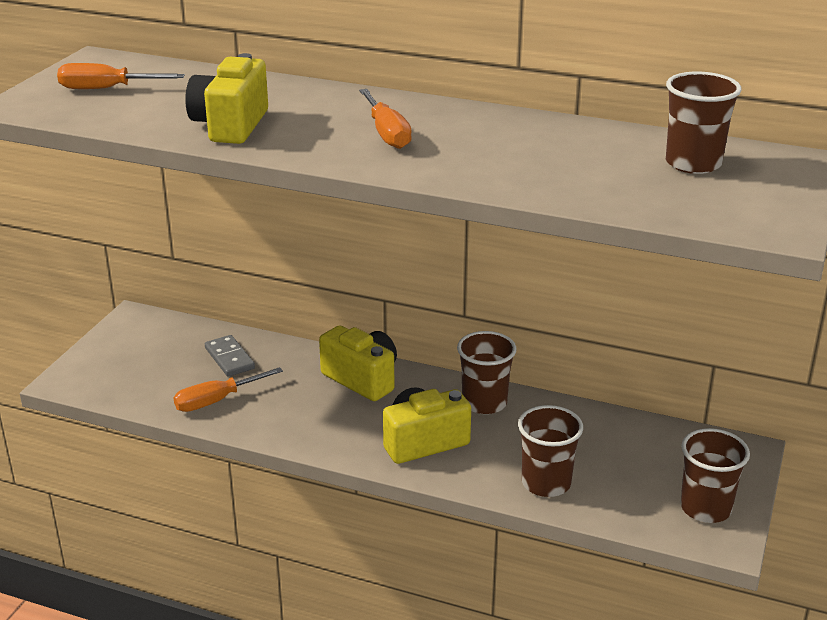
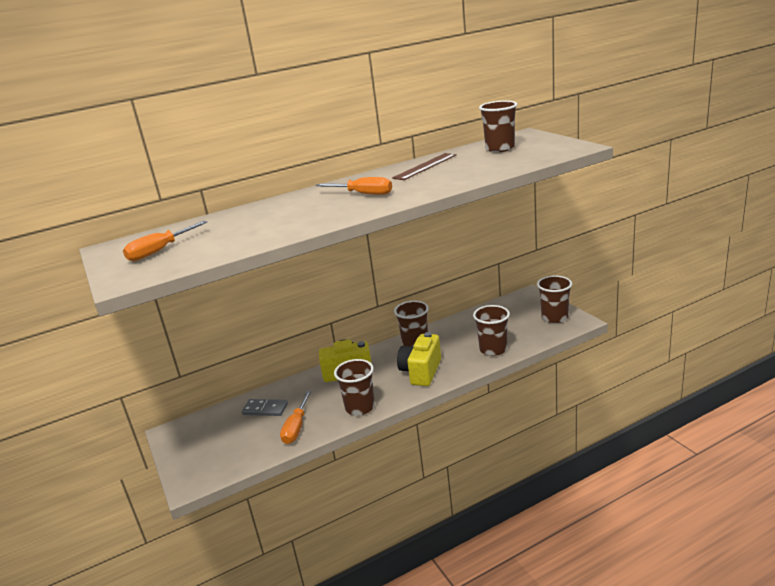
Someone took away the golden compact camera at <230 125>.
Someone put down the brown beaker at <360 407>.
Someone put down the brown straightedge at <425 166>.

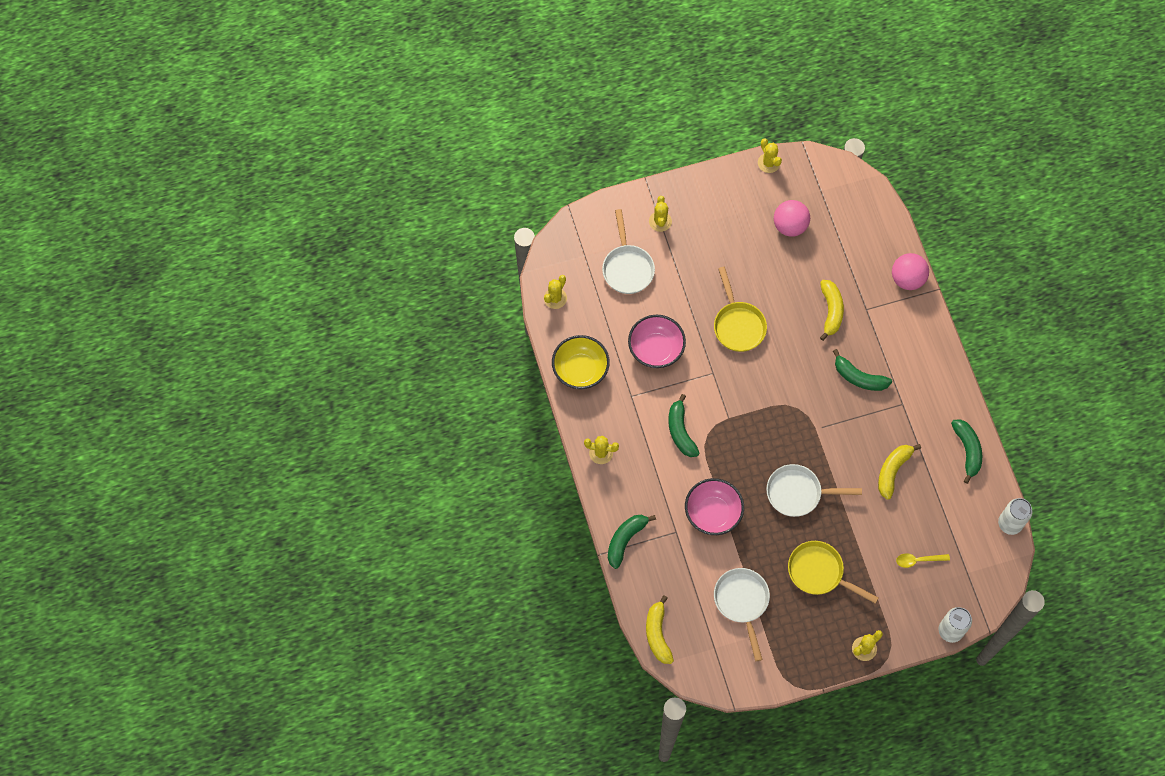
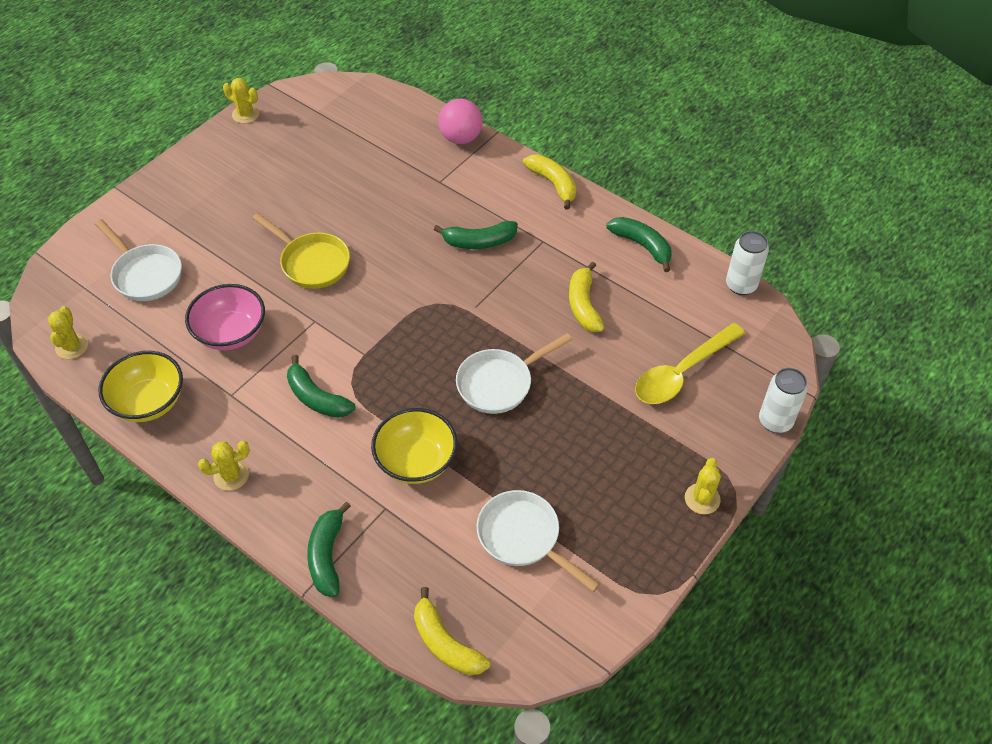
Someone took away the golden prickly plant at <660 221>.
Someone repainted the rosy deep dish at <713 513>, which became the golden deep dish at <416 461>.
Someone took away the rosy sphere at <790 226>.
Someone took away the golden frying pan at <819 572>.
Someone carried the golden banana from <831 311> to <553 184>.
Someone scaled the golden spoon at <918 560> by 2.00.

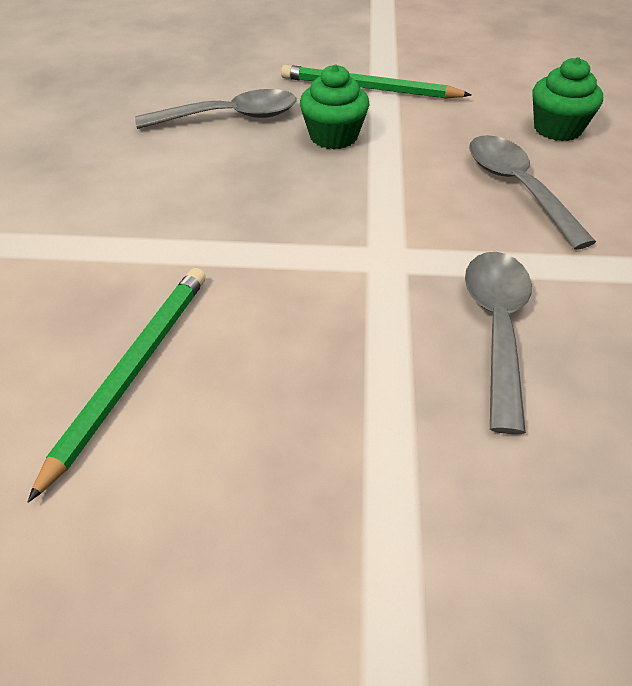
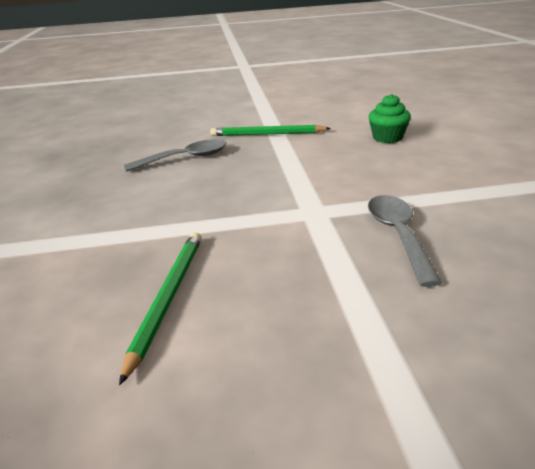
Someone took away the green muffin at <333 136>.
Someone took away the gray spoon at <517 188>.

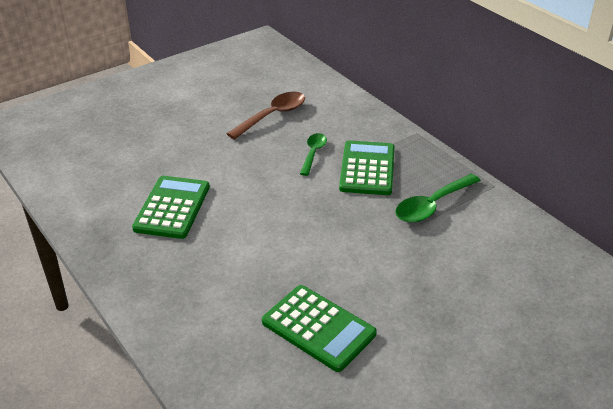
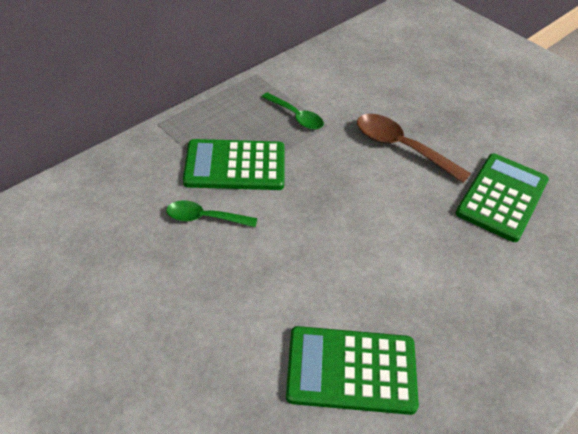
Someone carried the brown spoon from <273 116> to <401 147>.
Someone scaled the green spoon at <432 205> by 0.64.

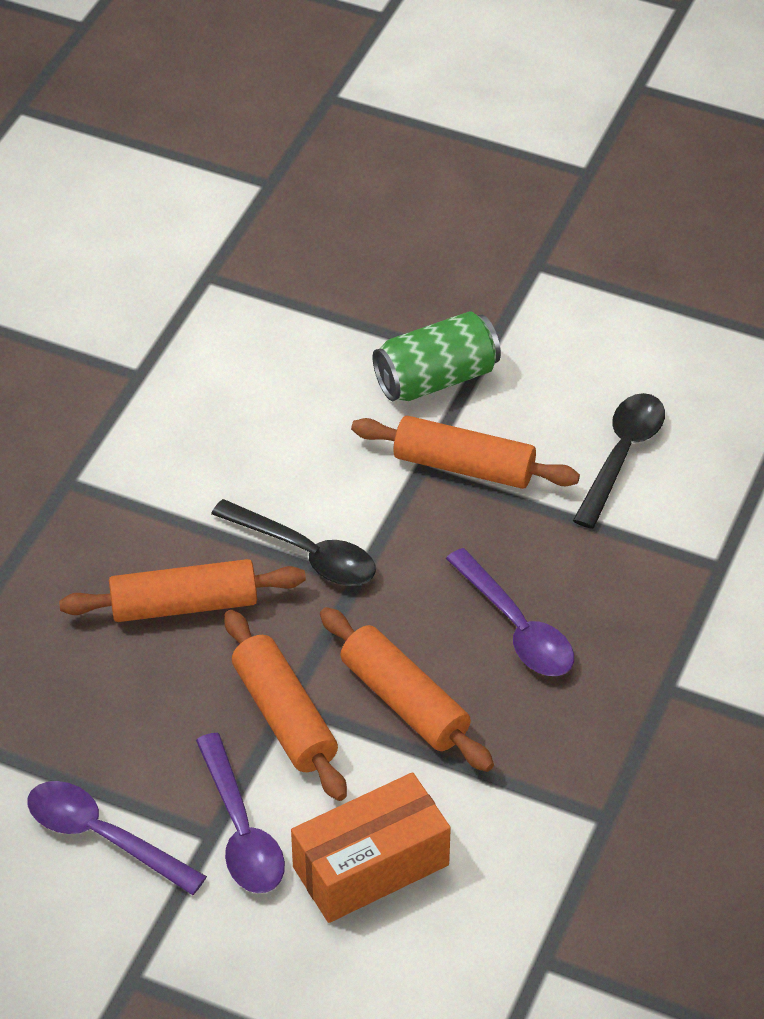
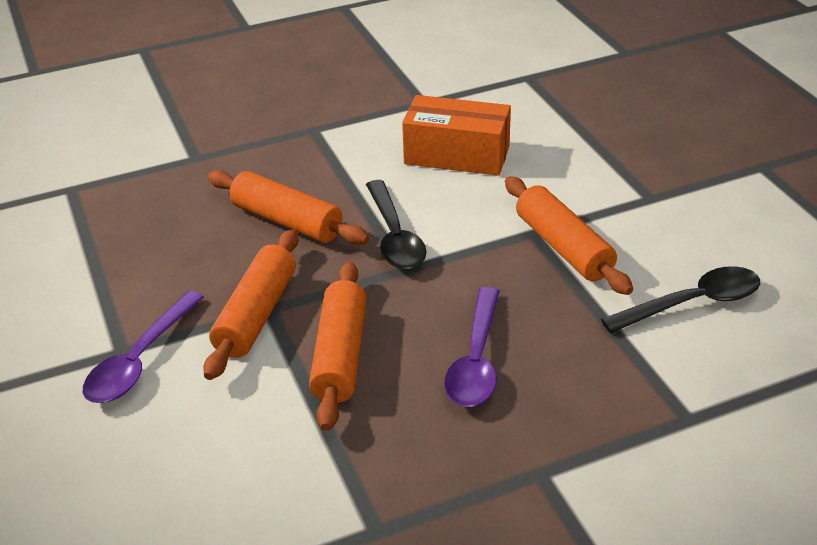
Someone took away the purple spoon at <103 837>.
Someone carried the orange-coloured parcel from <371 866> to <456 155>.
Someone took away the green soda can at <436 378>.

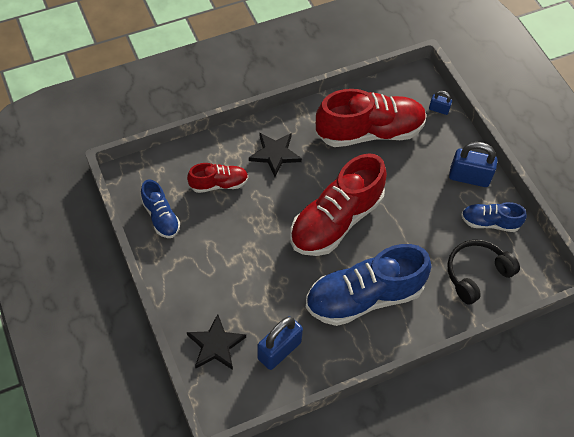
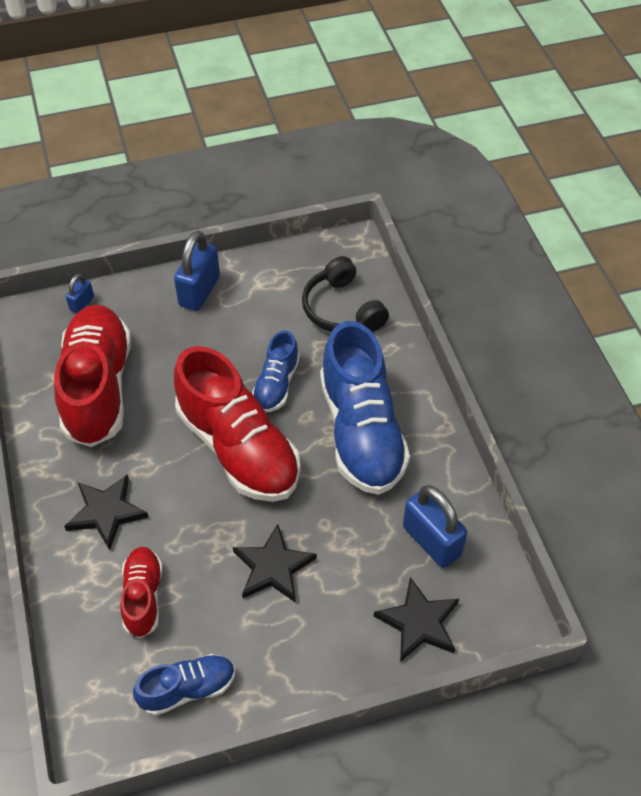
Someone carried the blue lace-up shoe from <490 222> to <276 384>.
Someone put down the black five-pointed star at <273 567>.

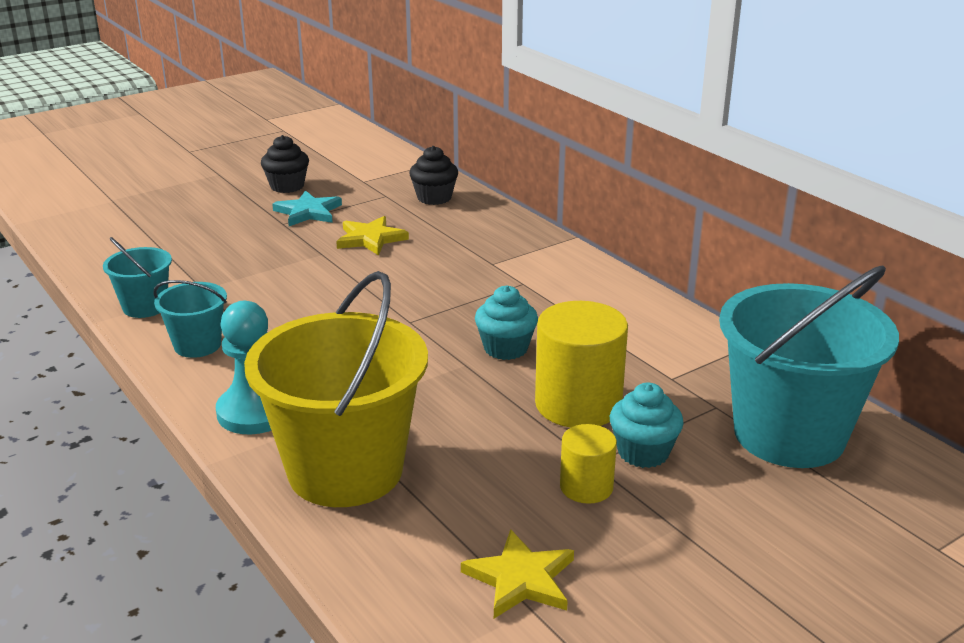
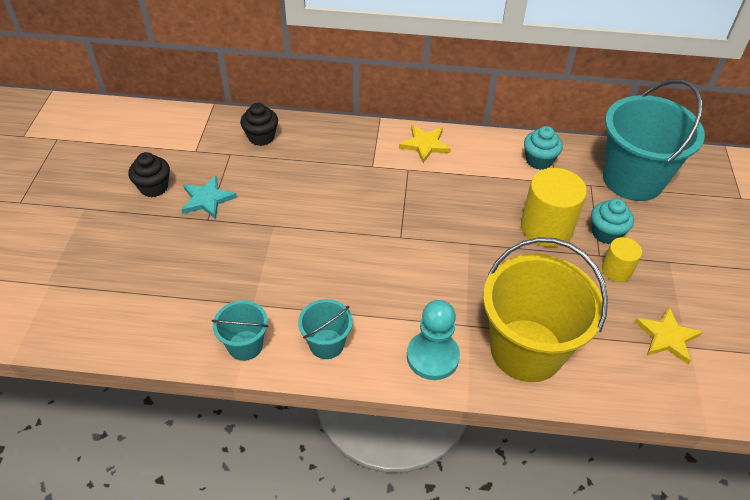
Someone carried the golden five-pointed star from <370 239> to <425 145>.
Someone carried the aqua muffin from <506 348> to <539 160>.

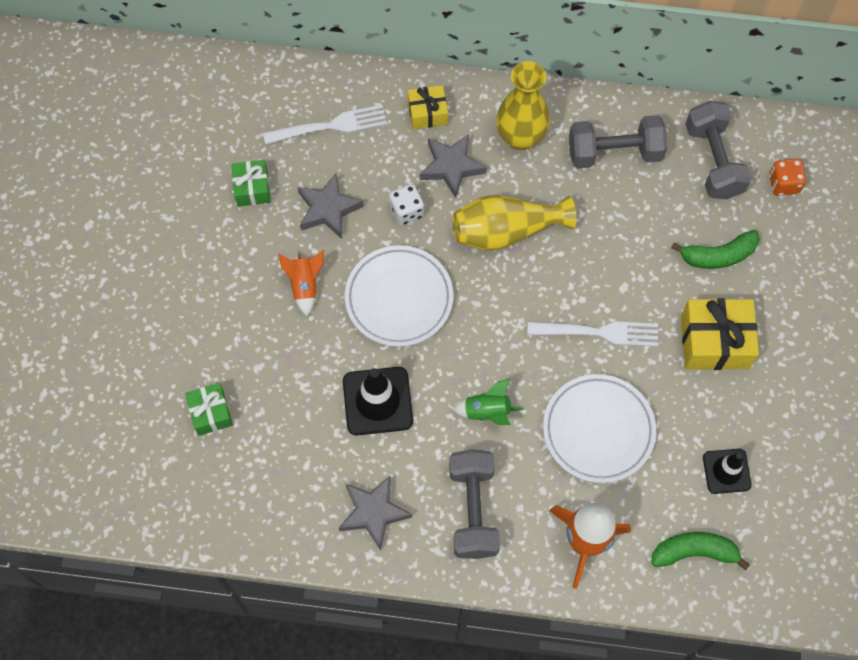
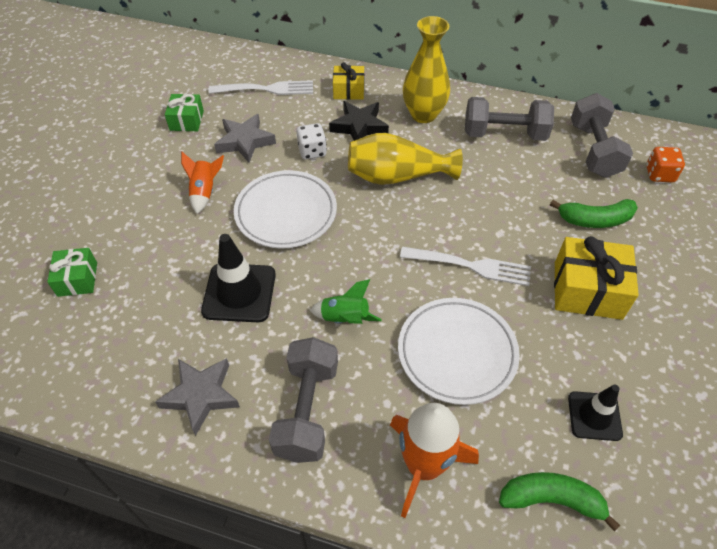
Someone repainted the gray five-pointed star at <451 167>, which became the black five-pointed star at <359 127>.

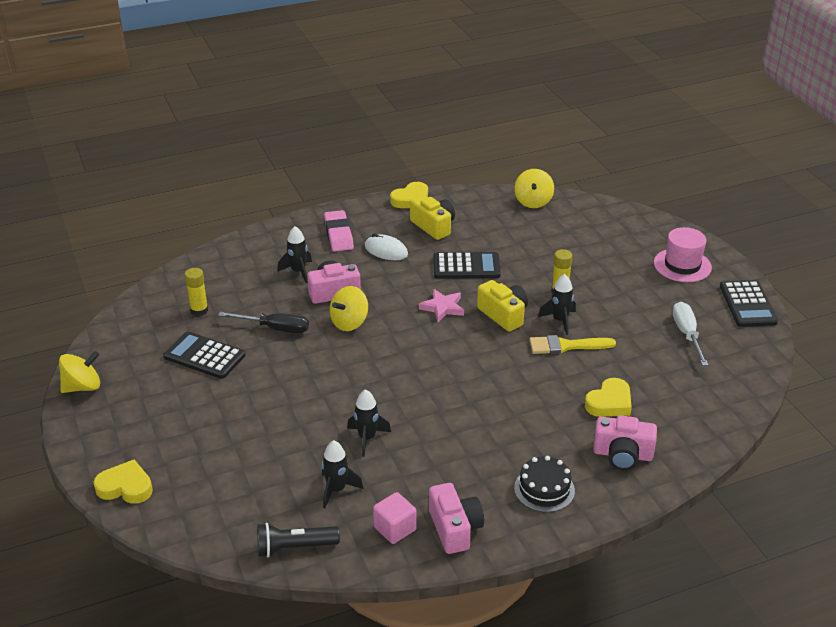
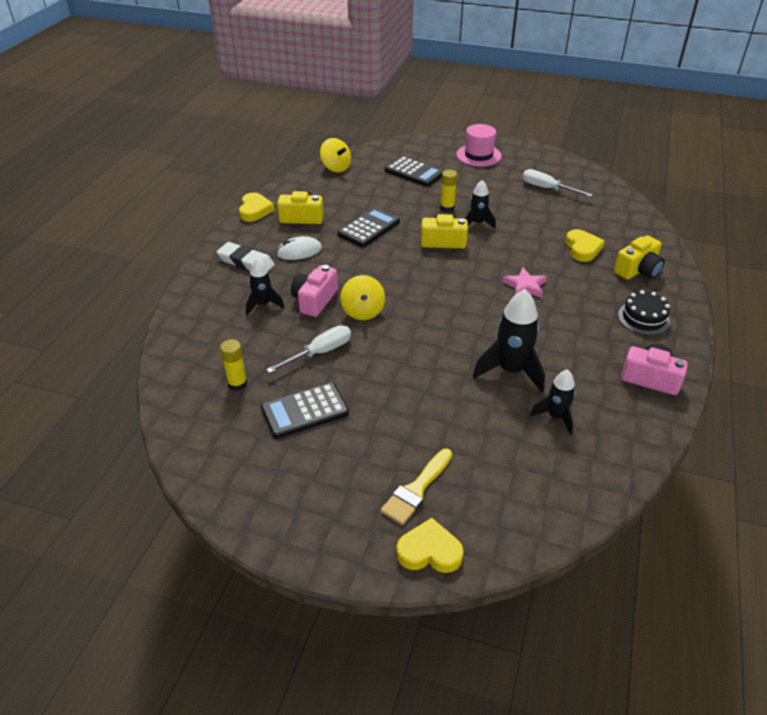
Someone took away the golden toy top at <82 387>.
Someone rotated the golden heart at <125 487> by 45 degrees clockwise.
Someone repainted the black flat screwdriver at <275 328>, which became the snow-white flat screwdriver at <320 352>.
Someone took away the black flashlight at <294 547>.
Someone repainted the rosy pencil eraser at <338 235>, which became the snow-white pencil eraser at <246 262>.
Someone scaled the black rocket at <367 438> by 1.66.
Someone took away the rosy solid cube at <395 528>.
Someone carried the rosy five-pointed star from <442 307> to <525 286>.
Someone carried the golden paintbrush from <566 346> to <416 489>.
Someone repainted the rosy compact camera at <622 455>, which became the golden compact camera at <638 270>.
Someone carried the black calculator from <747 304> to <414 172>.

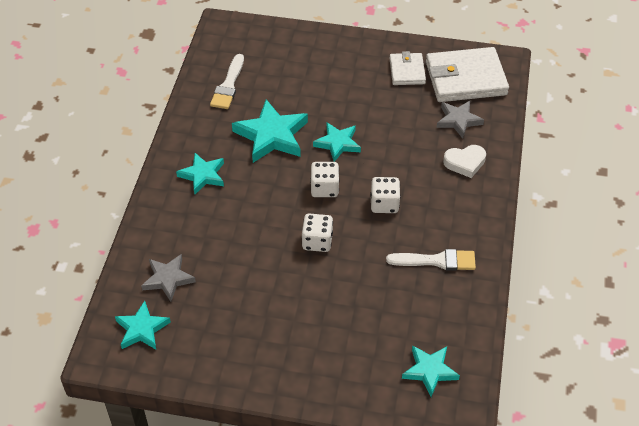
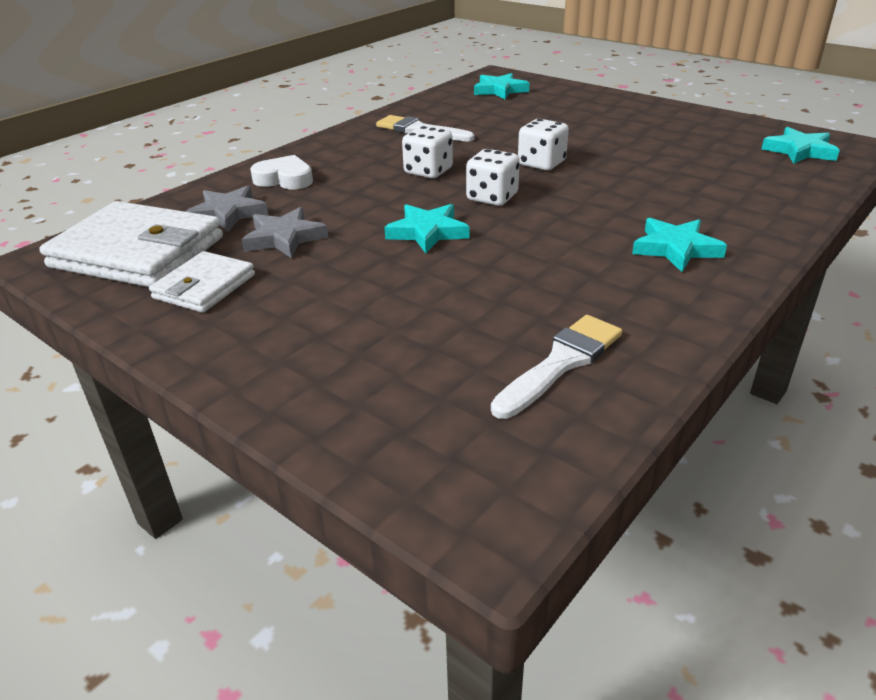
Someone carried the gray five-pointed star from <168 279> to <284 238>.
Someone took away the aqua five-pointed star at <271 135>.

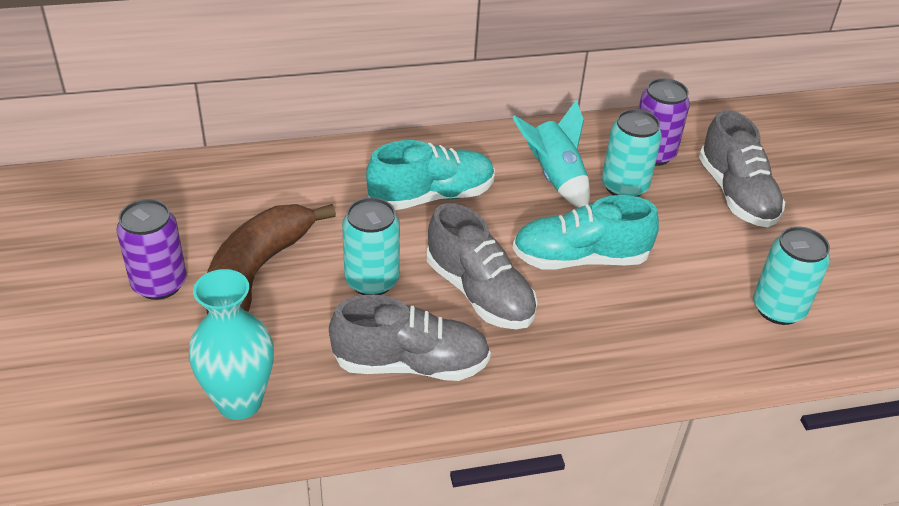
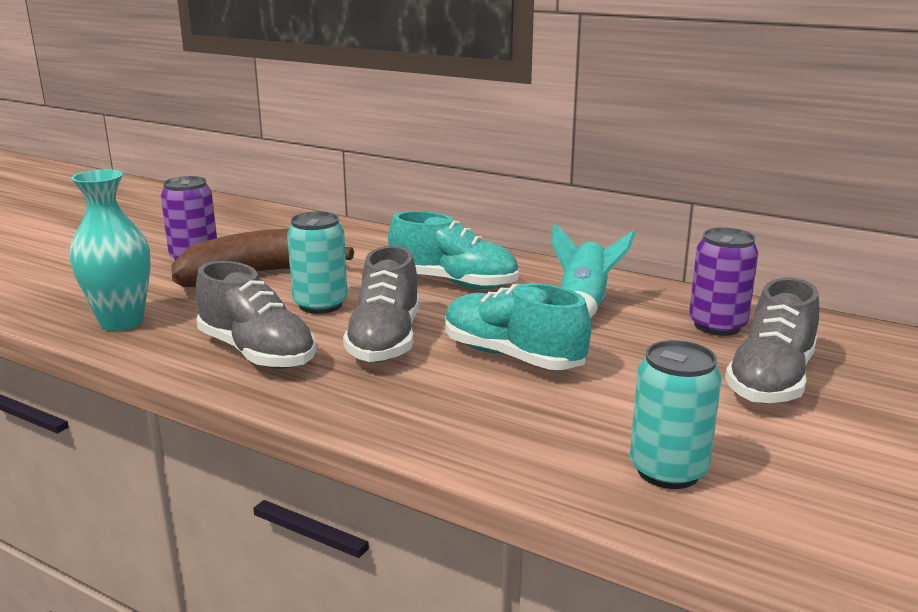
Someone took away the aqua soda can at <624 187>.

